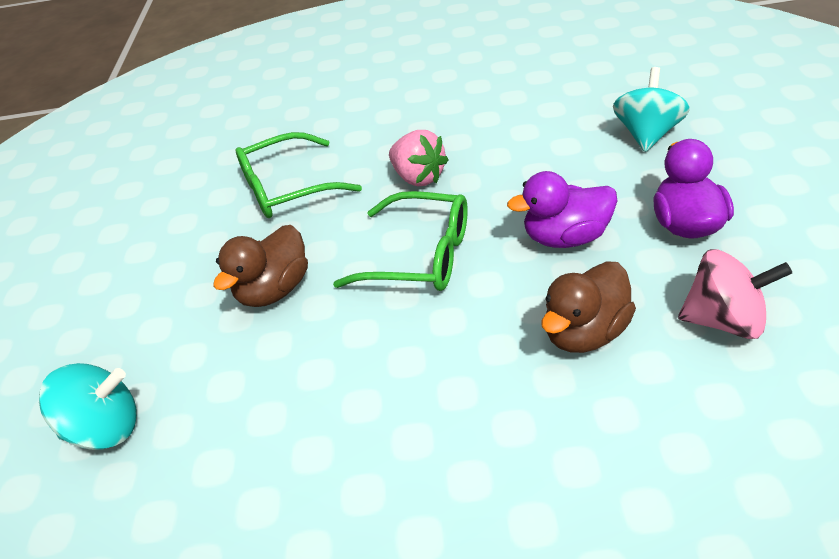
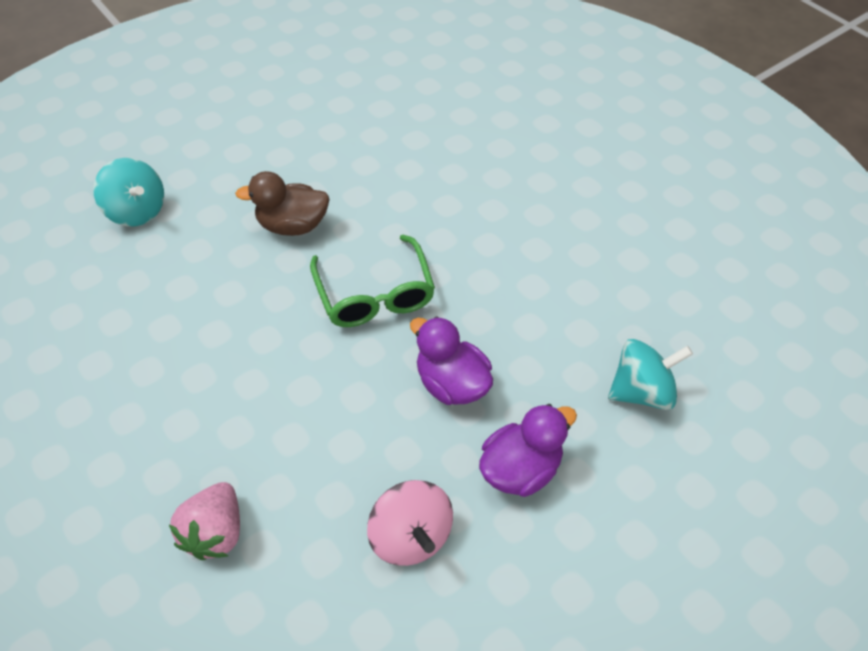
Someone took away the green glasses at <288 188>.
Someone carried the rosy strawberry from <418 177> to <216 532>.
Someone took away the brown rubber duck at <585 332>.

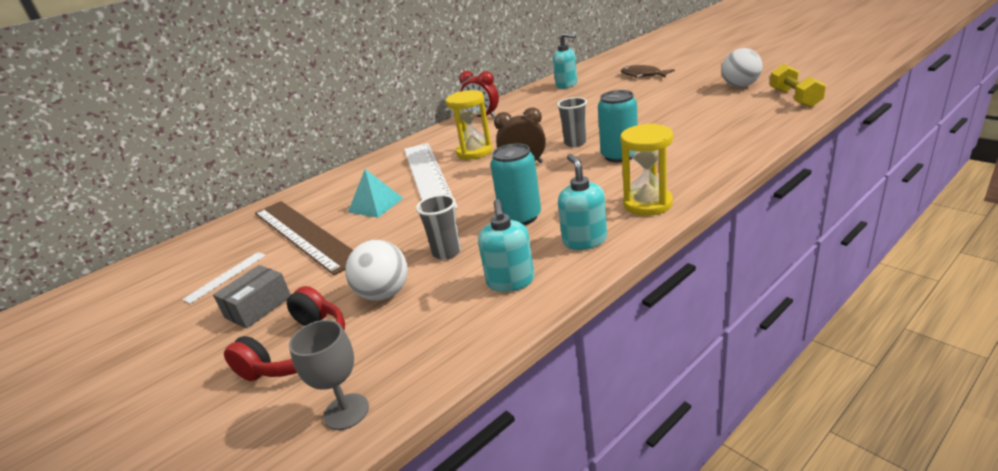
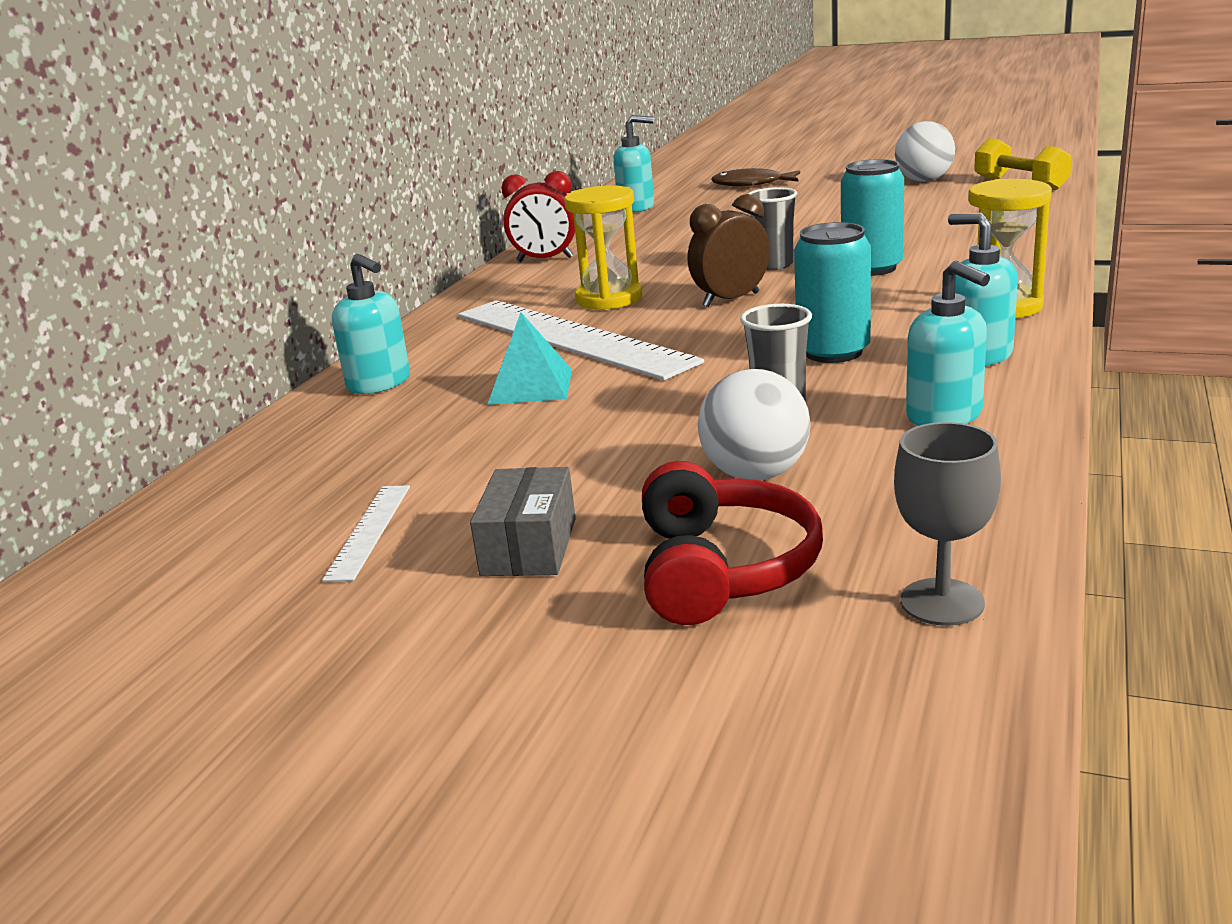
Someone took away the brown straightedge at <304 234>.
Someone put down the aqua pump bottle at <379 383>.

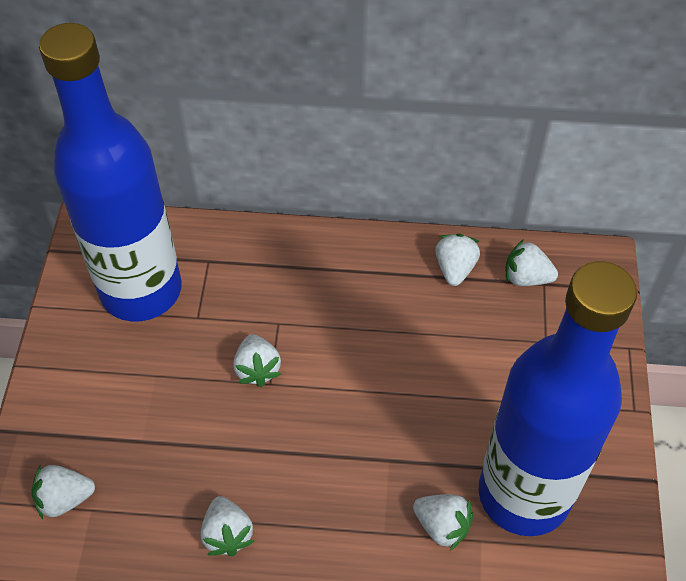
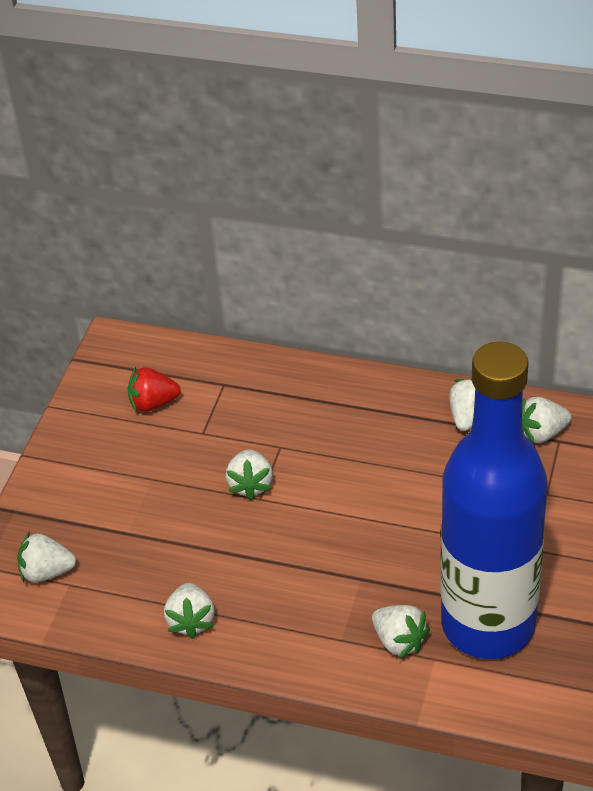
Someone swapped the blue flask at <141 290> for the crimson strawberry at <153 403>.
Someone rotated the snow-white strawberry at <526 277> by 45 degrees counterclockwise.

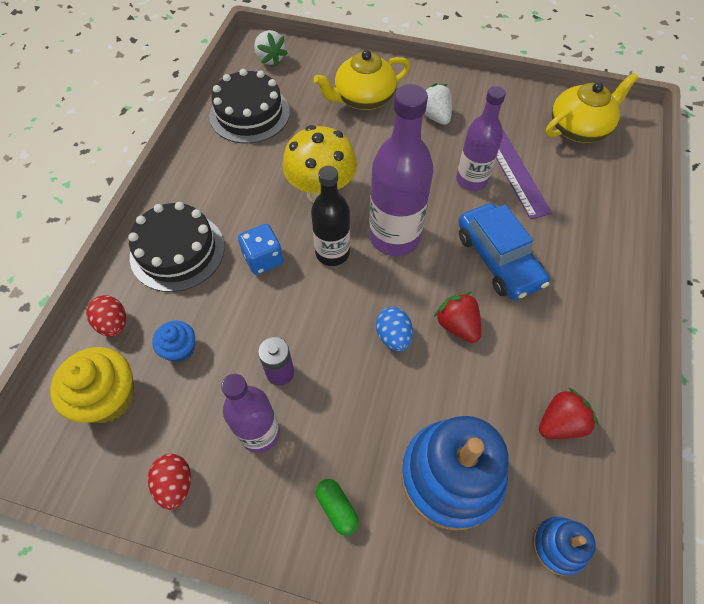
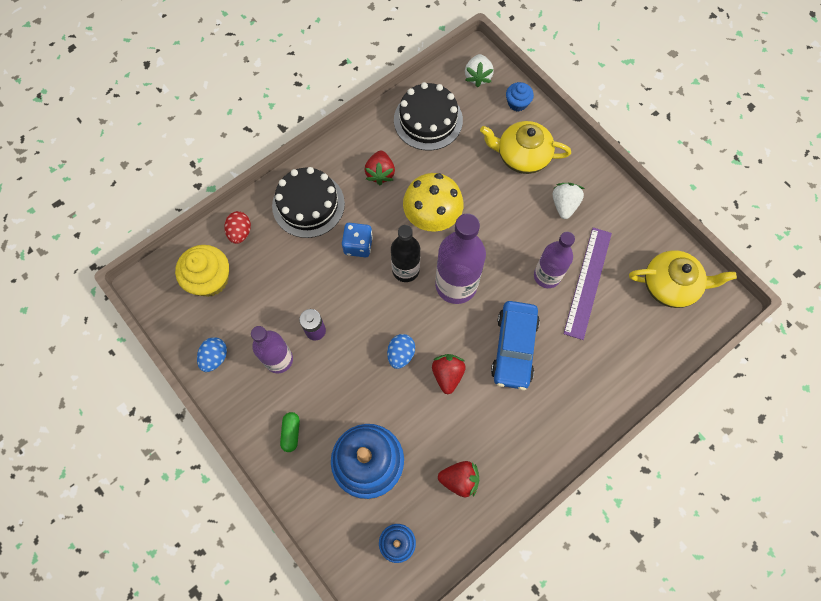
Someone repainted the crimson egg at <175 484>, which became the blue egg at <215 357>.
Someone carried the blue muffin from <180 349> to <517 103>.
Someone put down the crimson strawberry at <380 173>.

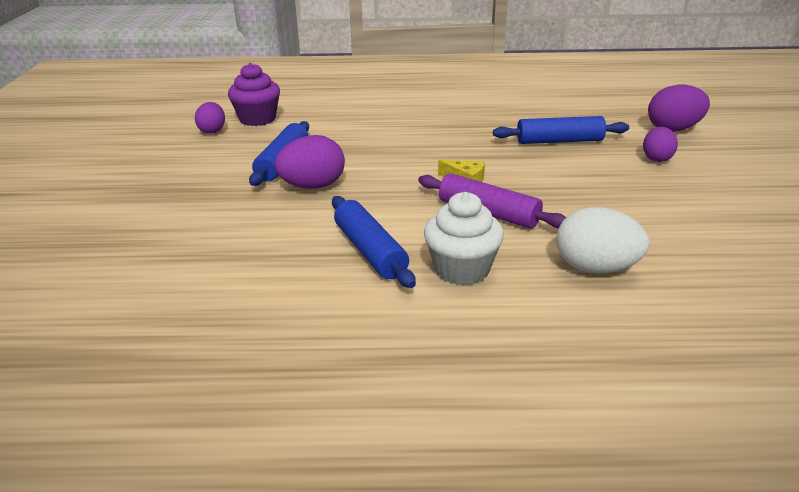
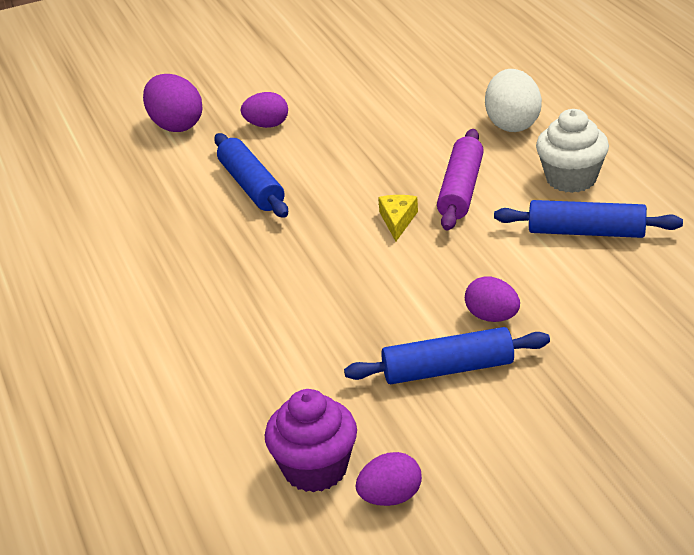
Someone scaled the purple egg at <313 186> by 0.65.
Someone rotated the blue dough roller at <370 251> by 60 degrees clockwise.

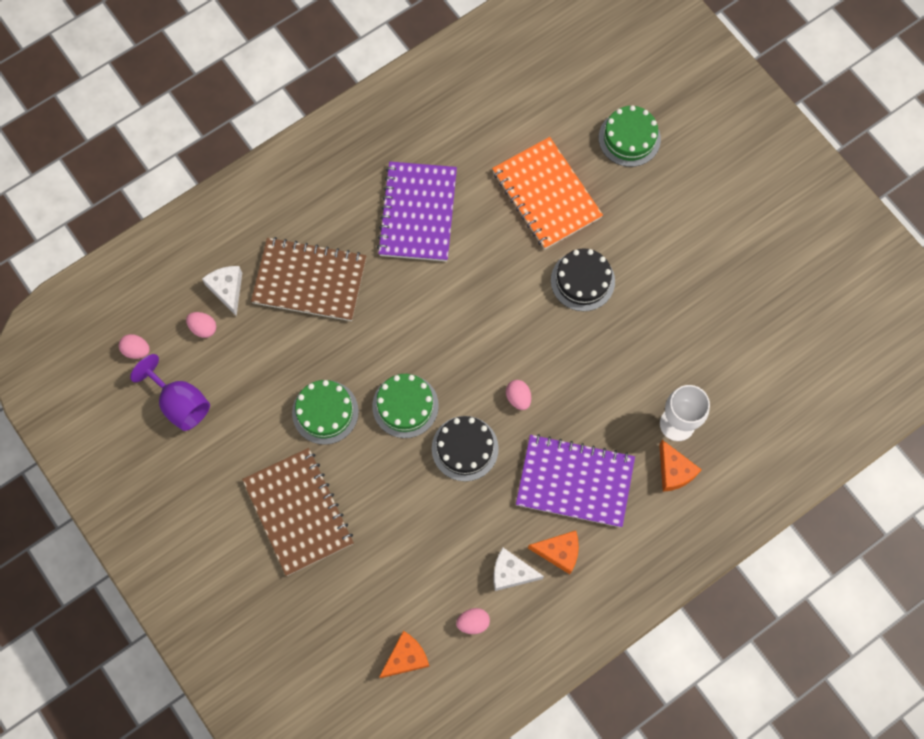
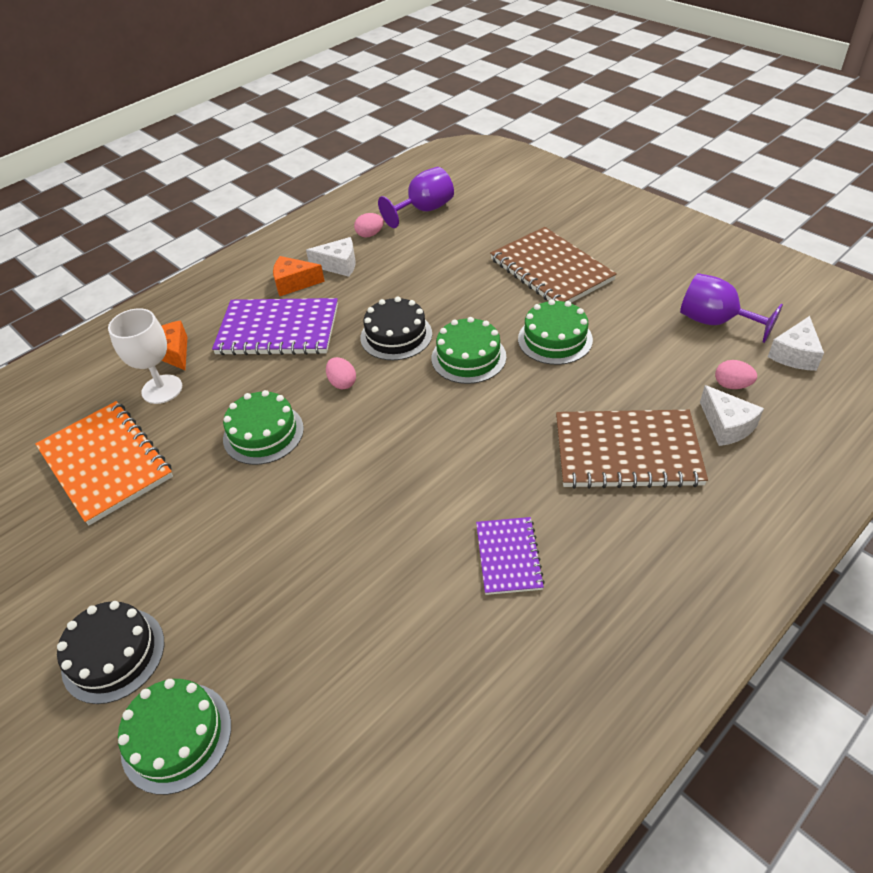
Someone swapped the rosy egg at <136 350> for the snow-white cheese wedge at <795 354>.
Someone scaled the purple notepad at <418 213> by 0.55.
Someone swapped the orange-coloured cheese wedge at <406 657> for the purple goblet at <424 210>.
Someone carried the orange-coloured notepad from <546 195> to <106 463>.
Someone carried the black layer cake from <582 281> to <113 654>.
Someone put down the green layer cake at <263 433>.

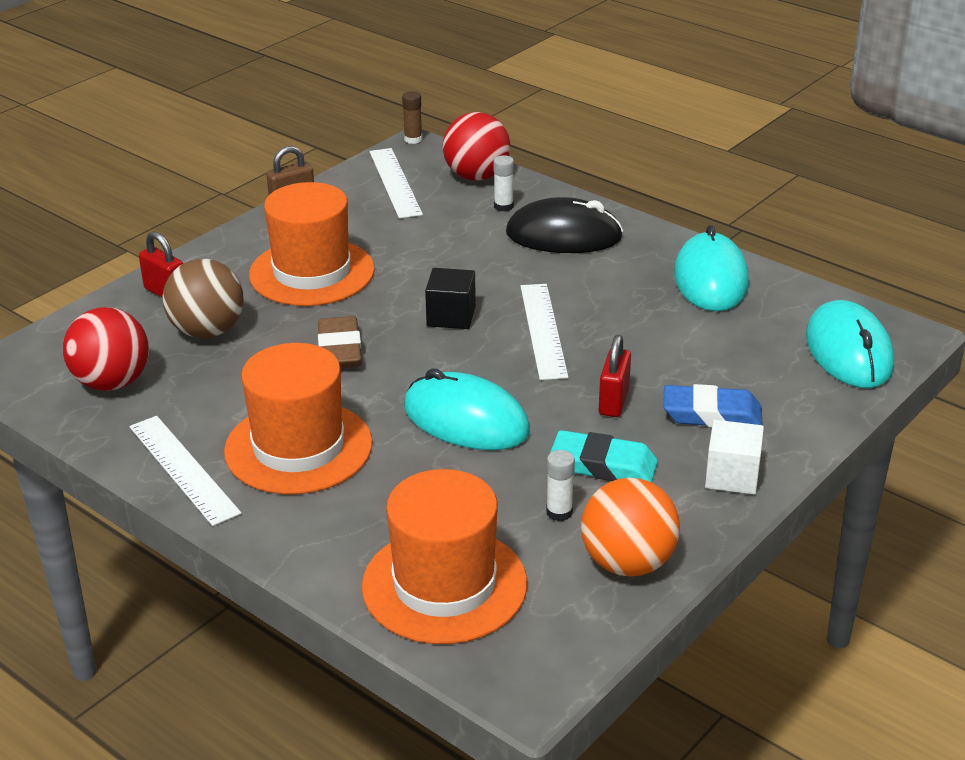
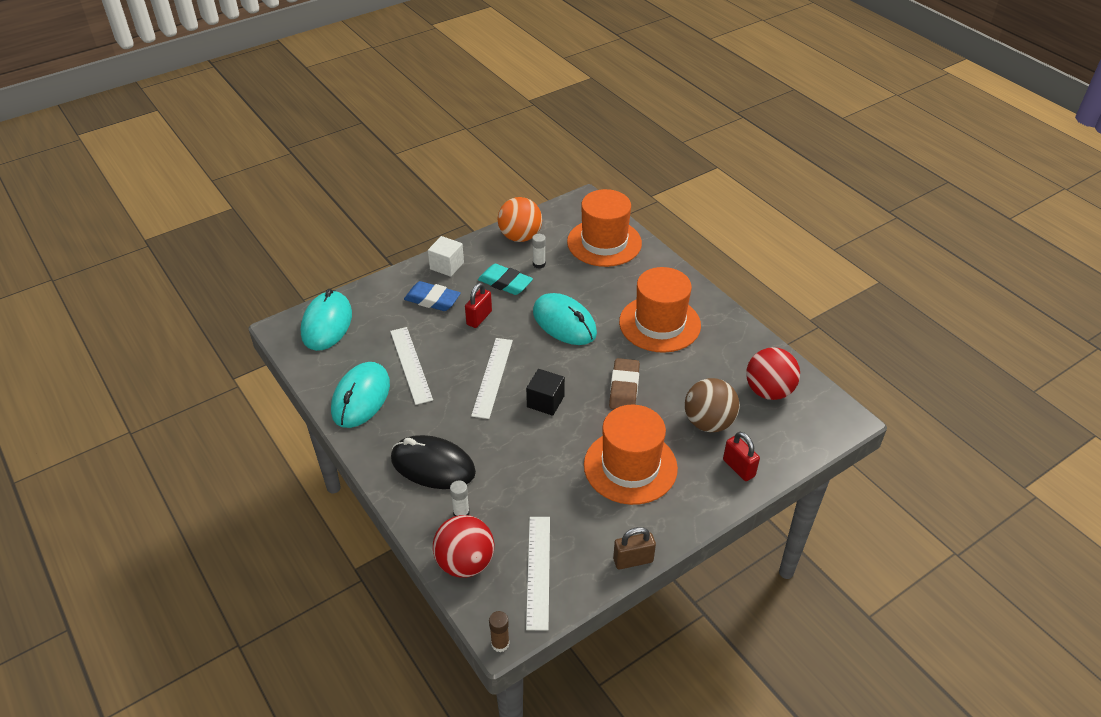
Someone carried the snow-white straightedge from <183 469> to <411 365>.

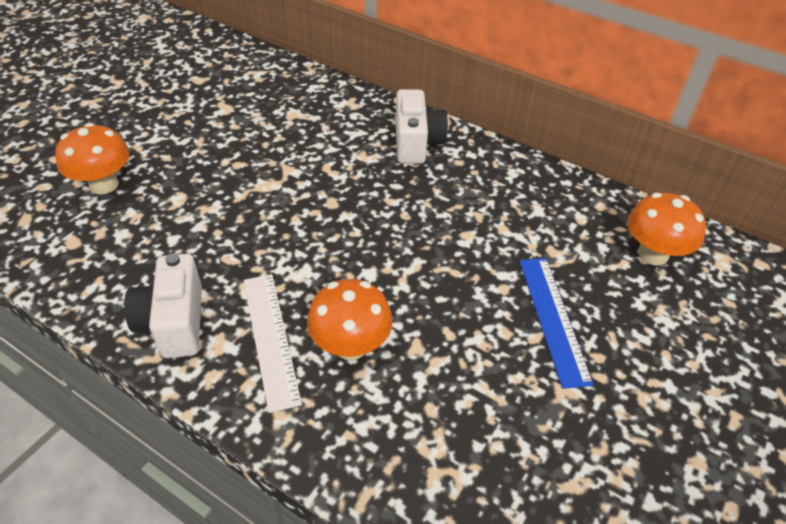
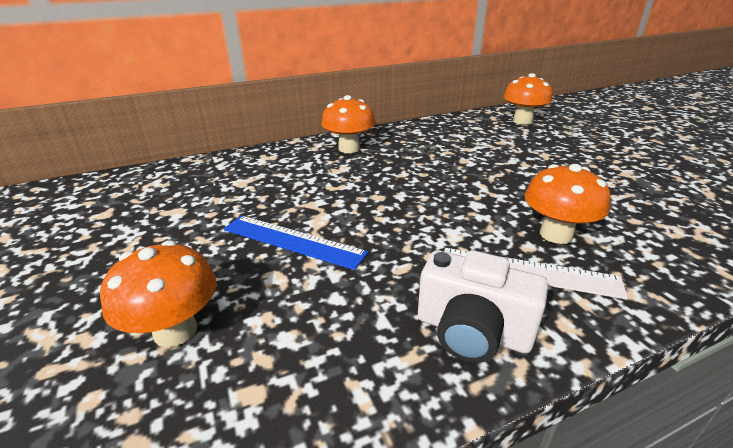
Someone swapped the snow-white compact camera at <416 143> for the orange-coloured fungus at <349 148>.
Someone carried the blue straightedge from <553 319> to <293 241>.

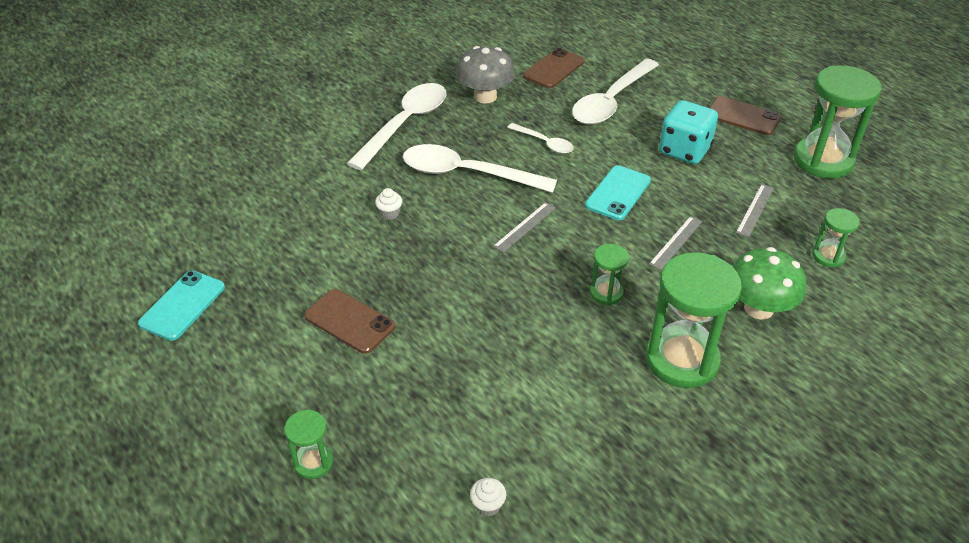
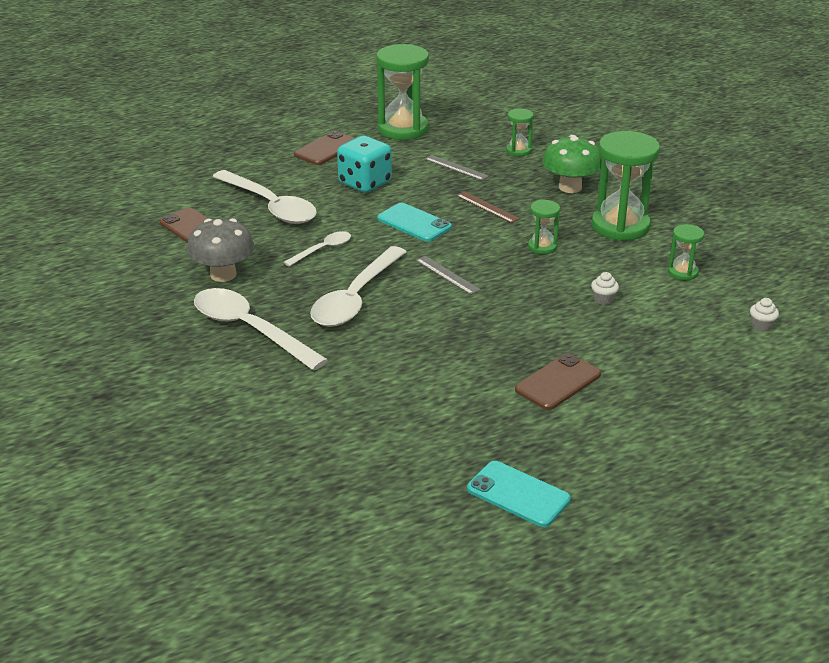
Someone carried the green sand timer from <313 462> to <682 272>.
Someone carried the snow-white muffin from <389 213> to <603 299>.
Someone repainted the gray straightedge at <676 242>, which became the brown straightedge at <487 207>.

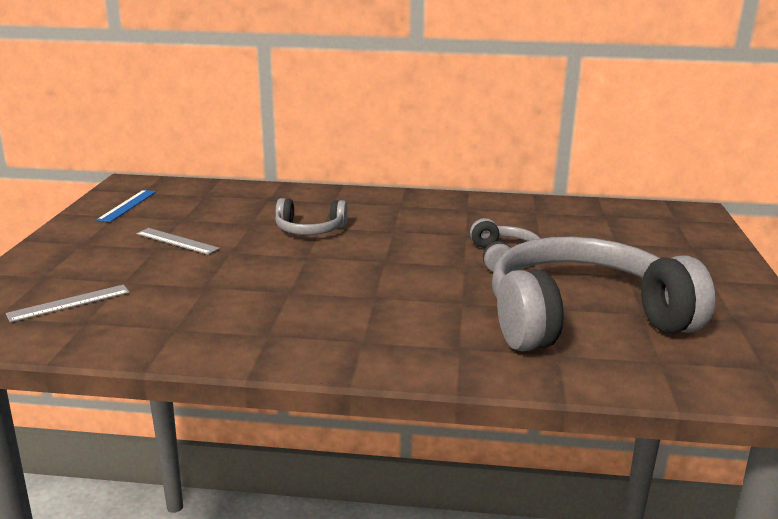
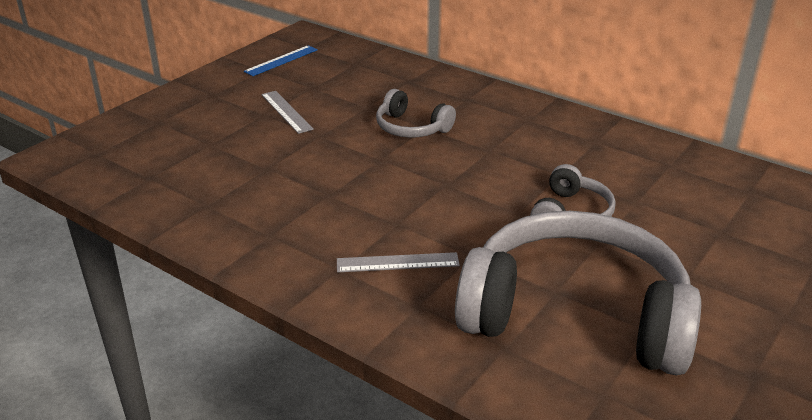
Someone carried the gray straightedge from <69 303> to <397 263>.

